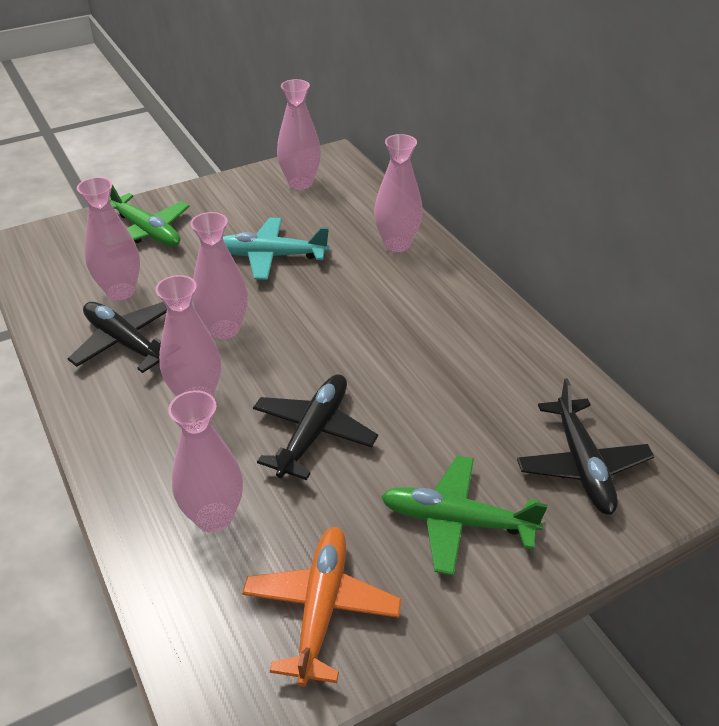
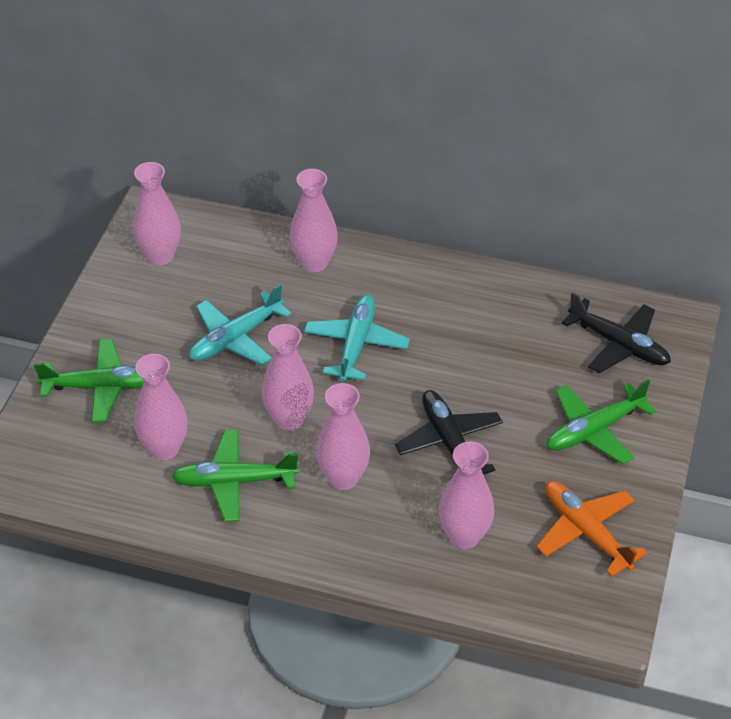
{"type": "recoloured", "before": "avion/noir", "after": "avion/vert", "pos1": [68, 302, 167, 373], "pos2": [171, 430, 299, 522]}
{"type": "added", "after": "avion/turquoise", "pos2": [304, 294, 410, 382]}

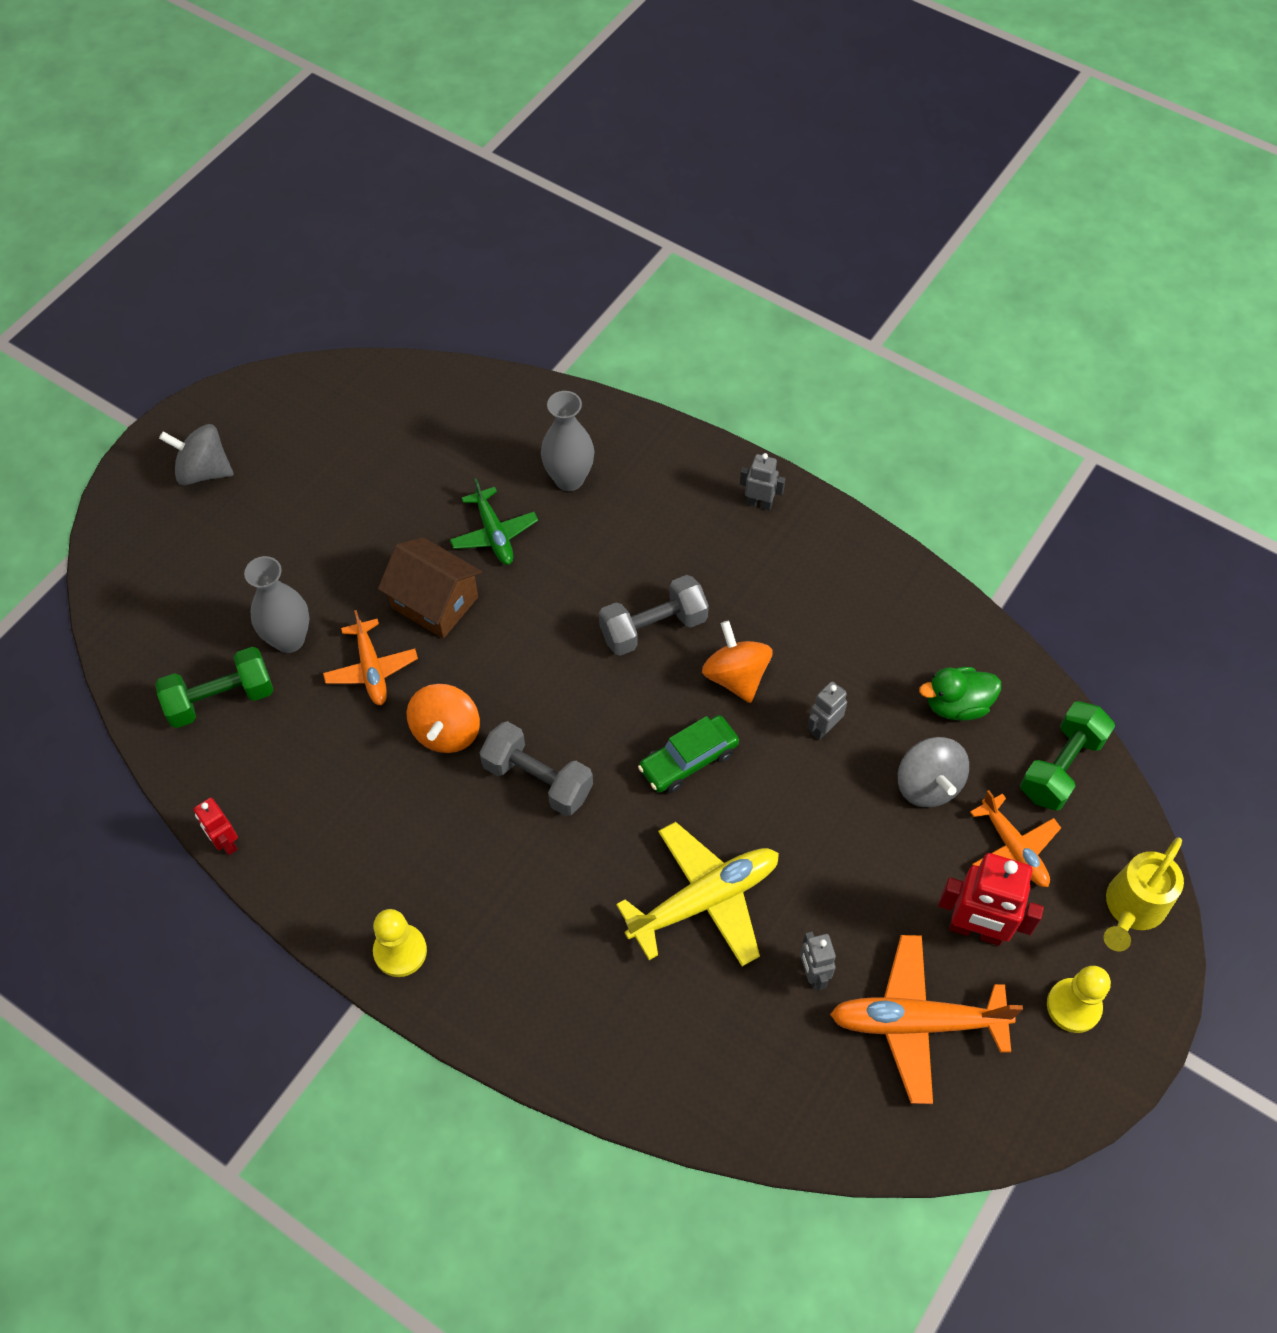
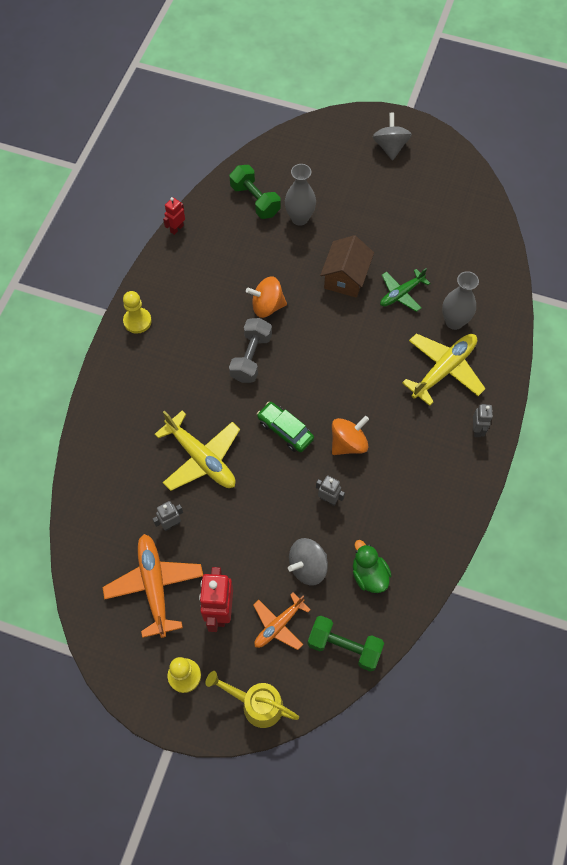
{"type": "added", "after": "avion/jaune", "pos2": [402, 333, 486, 406]}
{"type": "removed", "before": "avion/orange", "pos1": [323, 610, 418, 705]}
{"type": "removed", "before": "haltère/gris", "pos1": [599, 575, 709, 656]}

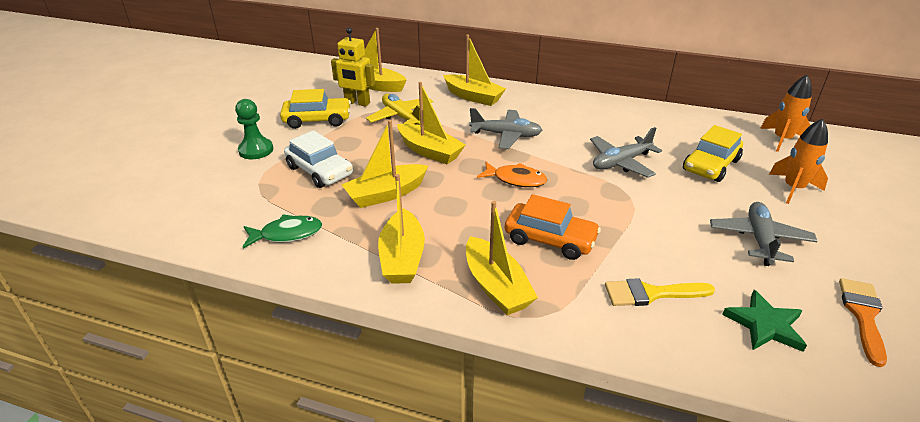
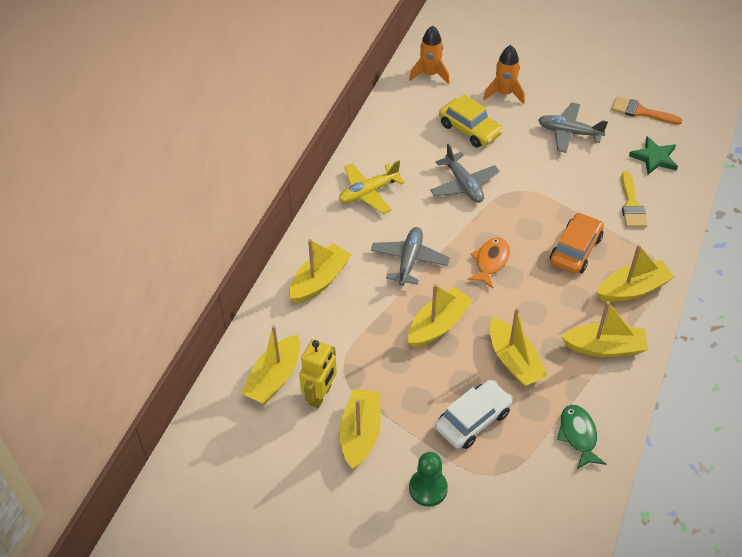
{"type": "moved", "before": "avion/jaune", "pos1": [366, 94, 434, 125], "pos2": [339, 160, 405, 214]}
{"type": "replaced", "before": "voiture/jaune", "after": "bateau/jaune", "pos1": [280, 89, 351, 129], "pos2": [339, 389, 381, 469]}

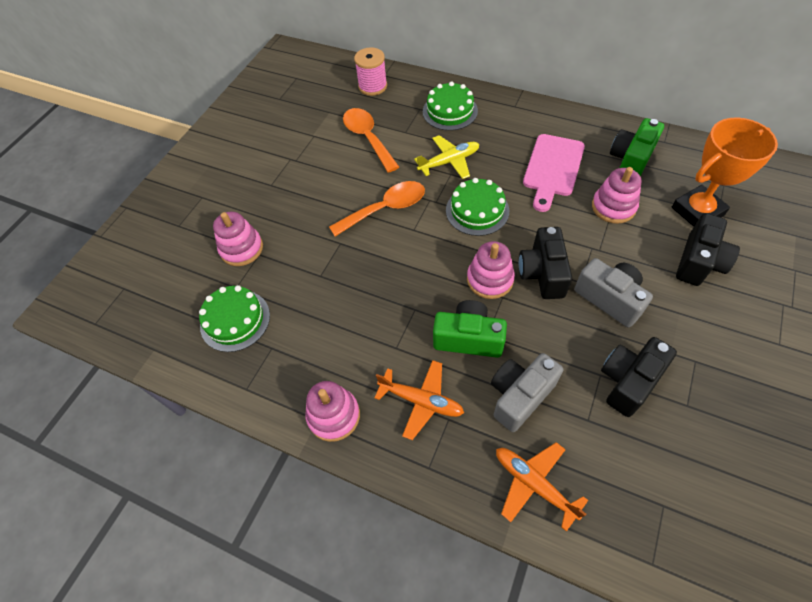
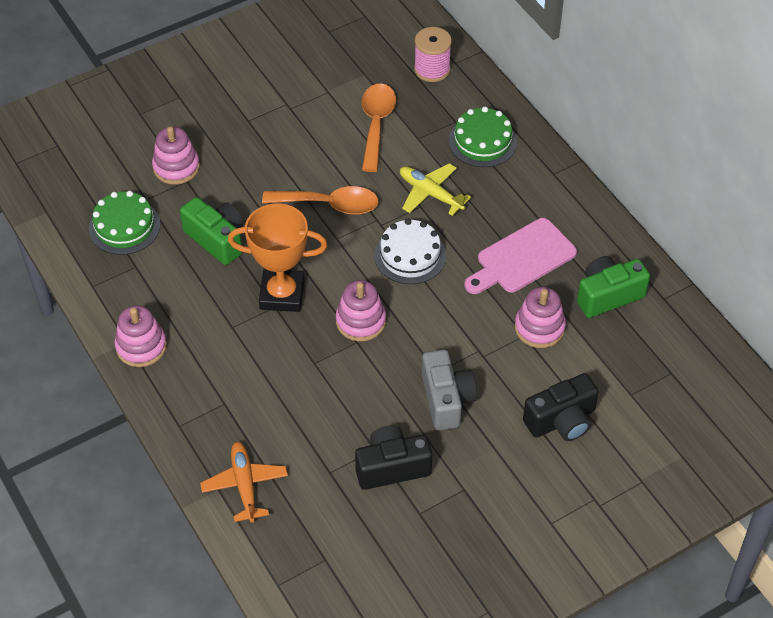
{"type": "moved", "before": "appareil photo/vert", "pos1": [433, 300, 507, 358], "pos2": [180, 197, 244, 265]}
{"type": "moved", "before": "trophée/orange", "pos1": [672, 118, 778, 227], "pos2": [228, 203, 327, 312]}
{"type": "recoloured", "before": "gâteau/vert", "after": "gâteau/blanc", "pos1": [446, 178, 509, 236], "pos2": [374, 219, 446, 284]}
{"type": "turned", "before": "avion/jaune", "pos1": [414, 135, 479, 179], "pos2": [400, 163, 471, 216], "turn": -150}
{"type": "removed", "before": "avion/orange", "pos1": [374, 360, 464, 440]}
{"type": "removed", "before": "appareil photo/gris", "pos1": [491, 353, 563, 432]}
{"type": "removed", "before": "appareil photo/noir", "pos1": [519, 227, 572, 299]}

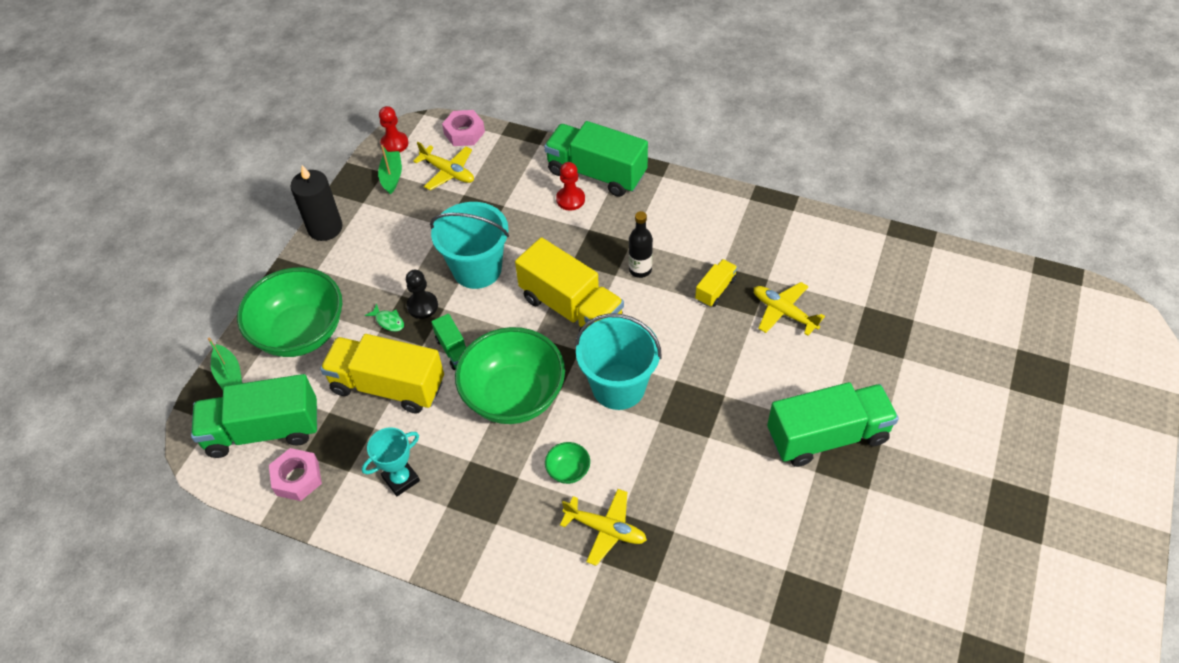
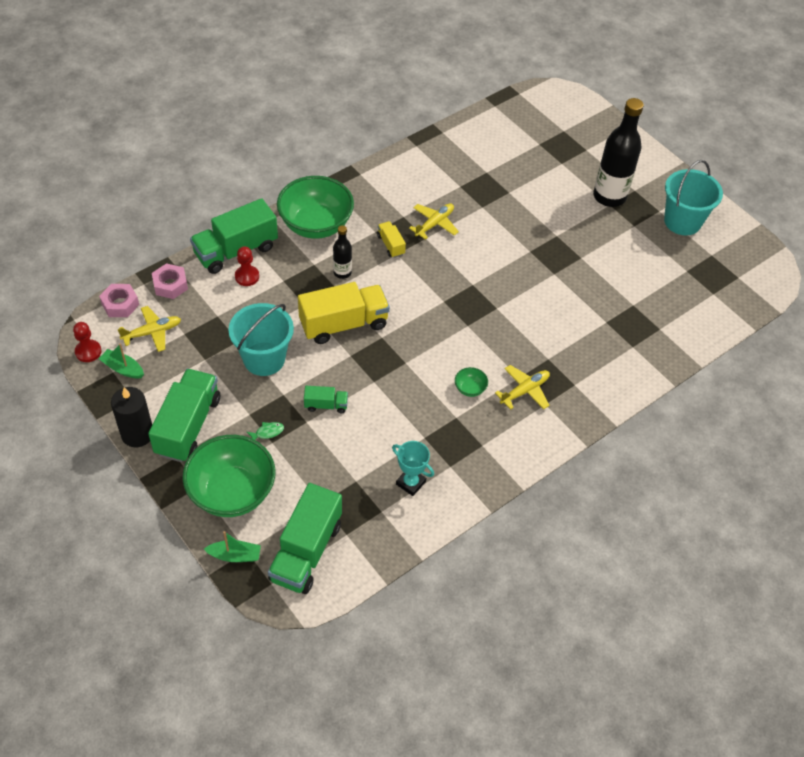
{"type": "moved", "before": "camion/vert", "pos1": [767, 382, 899, 467], "pos2": [148, 369, 220, 462]}
{"type": "moved", "before": "écrou/rose", "pos1": [269, 448, 322, 501], "pos2": [152, 263, 188, 299]}
{"type": "moved", "before": "bol/vert", "pos1": [455, 327, 565, 424], "pos2": [277, 176, 354, 239]}
{"type": "turned", "before": "trophée/turquoise", "pos1": [362, 427, 420, 496], "pos2": [392, 441, 434, 496], "turn": -45}
{"type": "turned", "before": "avion/jaune", "pos1": [754, 282, 825, 336], "pos2": [409, 203, 459, 240], "turn": 150}
{"type": "added", "after": "bouteille/noir", "pos2": [593, 98, 644, 207]}
{"type": "moved", "before": "seau/turquoise", "pos1": [575, 313, 662, 410], "pos2": [664, 160, 723, 235]}
{"type": "removed", "before": "camion/jaune", "pos1": [320, 334, 444, 414]}
{"type": "removed", "before": "pion/noir", "pos1": [406, 270, 438, 319]}

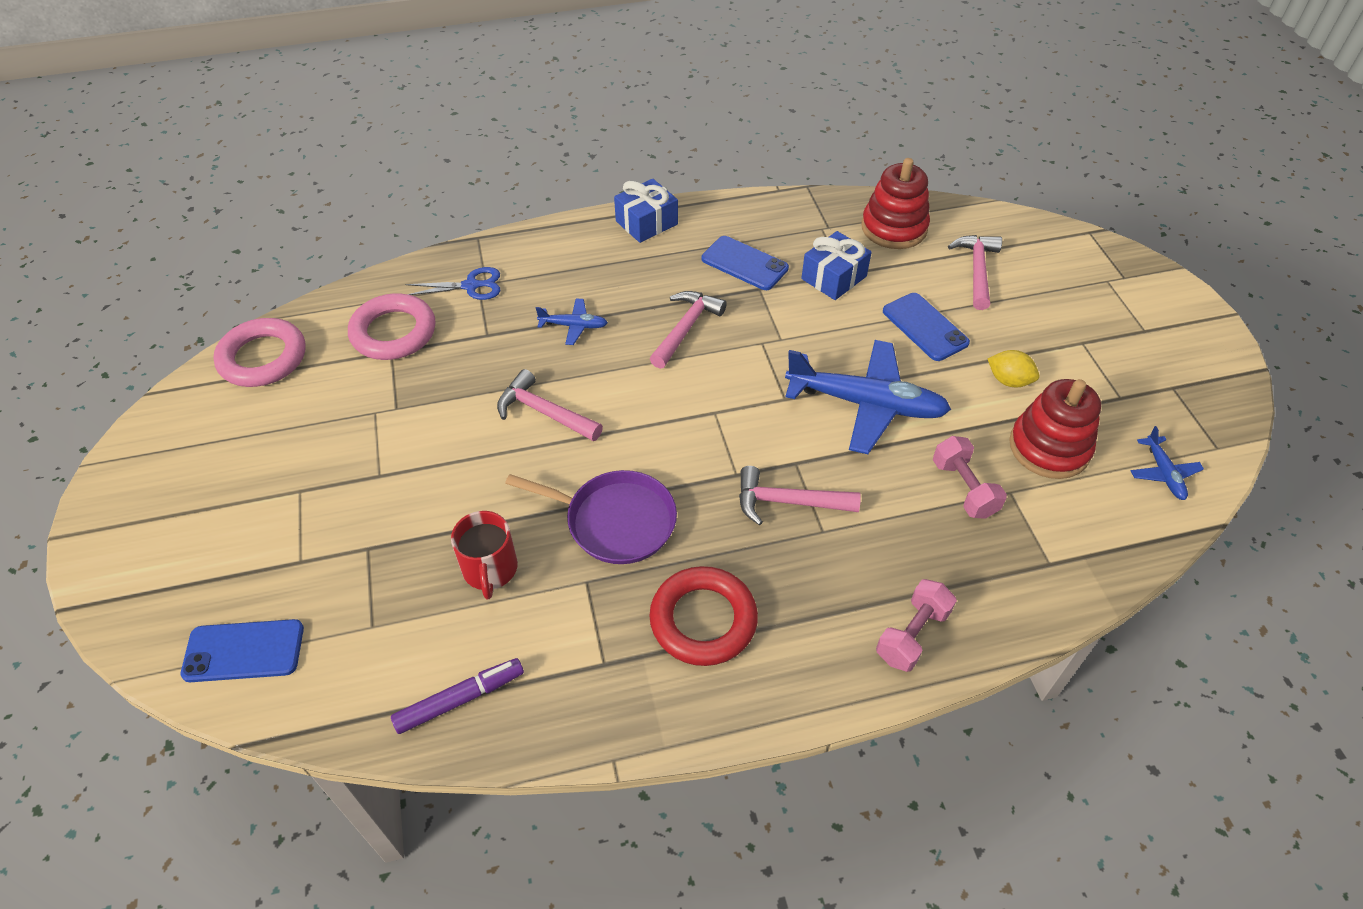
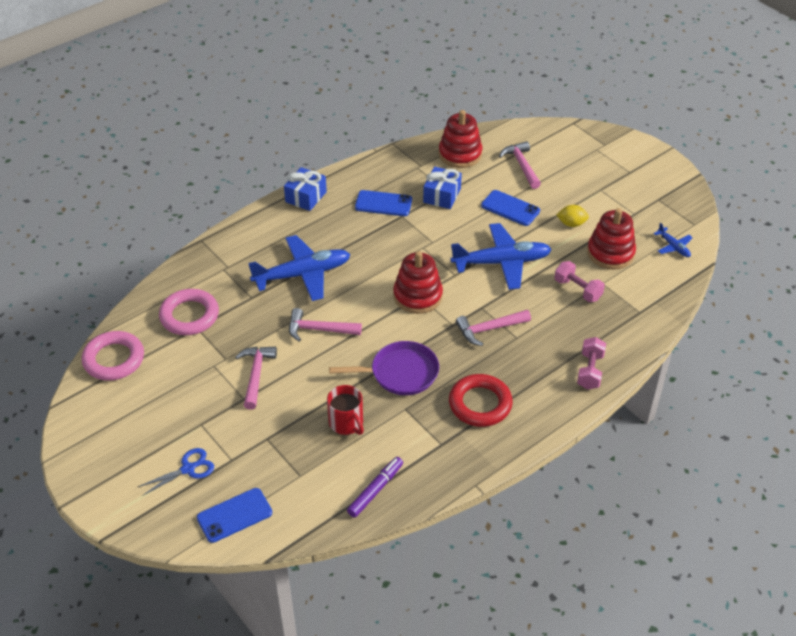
{"type": "moved", "before": "ciseaux/bleu", "pos1": [405, 267, 500, 300], "pos2": [138, 448, 214, 496]}
{"type": "moved", "before": "marteau/rose", "pos1": [650, 291, 727, 369], "pos2": [235, 347, 277, 410]}
{"type": "resized", "before": "avion/bleu", "pos1": [536, 298, 608, 345], "pos2": [248, 235, 351, 301], "scale": 2.17}
{"type": "added", "after": "jouet à empiler/rouge", "pos2": [393, 251, 443, 314]}

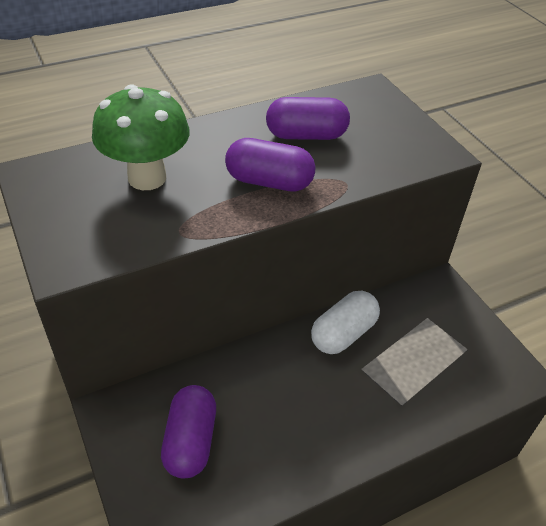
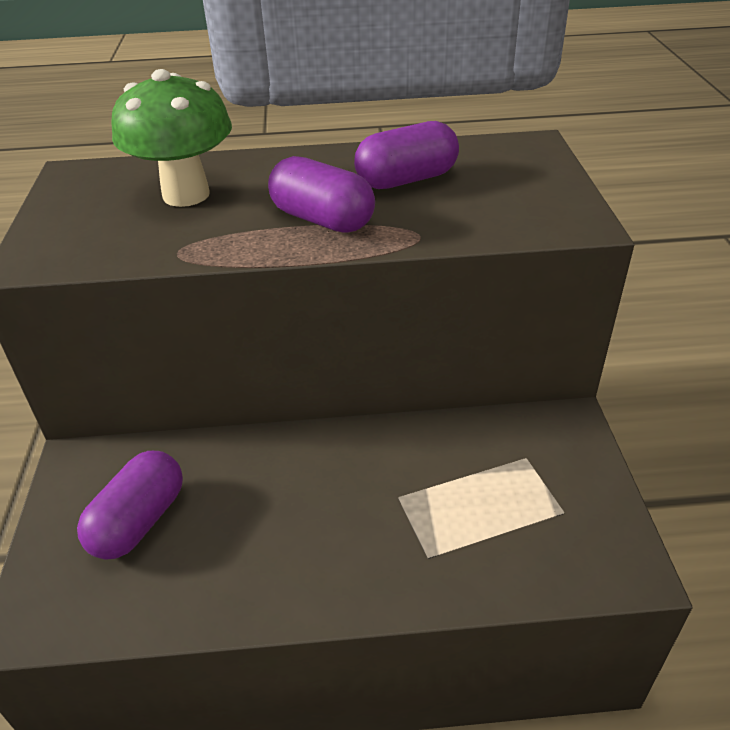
{"type": "turned", "before": "gélule/violet", "pos1": [266, 97, 350, 140], "pos2": [354, 121, 459, 189], "turn": -45}
{"type": "removed", "before": "gélule/blanc", "pos1": [311, 291, 380, 354]}

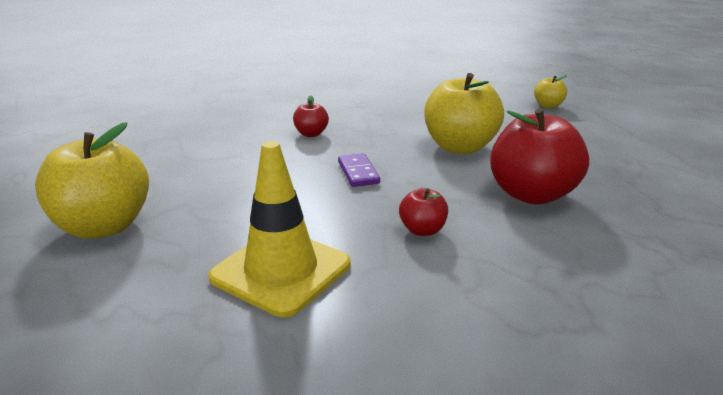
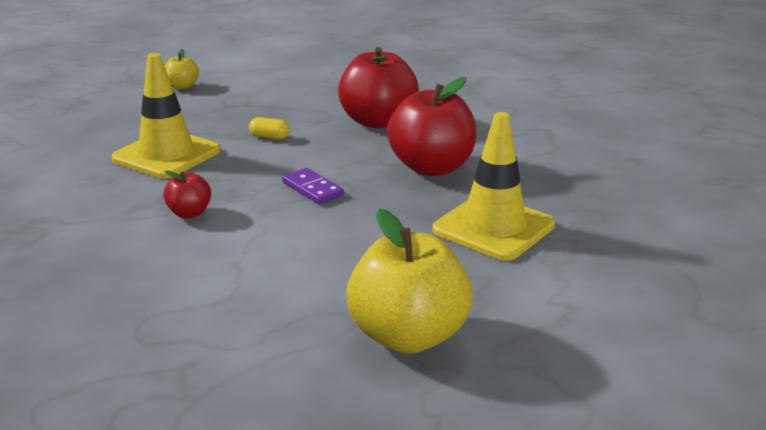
{"type": "added", "after": "cône de chantier/jaune", "pos2": [111, 53, 220, 178]}
{"type": "replaced", "before": "pomme/jaune", "after": "gélule/jaune", "pos1": [424, 73, 504, 154], "pos2": [249, 117, 290, 139]}
{"type": "turned", "before": "domino/violet", "pos1": [338, 153, 380, 187], "pos2": [282, 168, 344, 204], "turn": 60}
{"type": "resized", "before": "pomme/rouge", "pos1": [399, 188, 448, 236], "pos2": [387, 77, 476, 176], "scale": 2.08}

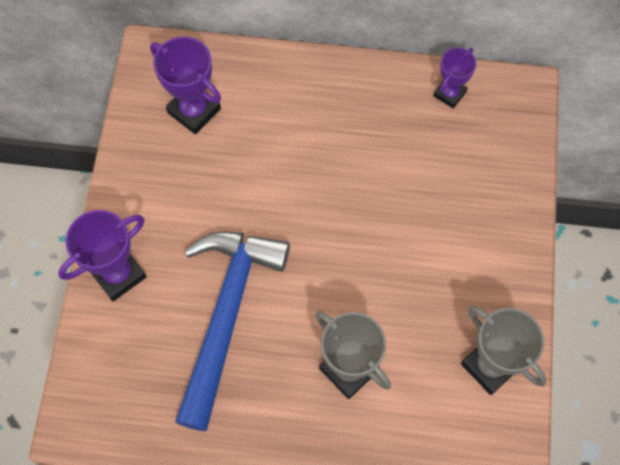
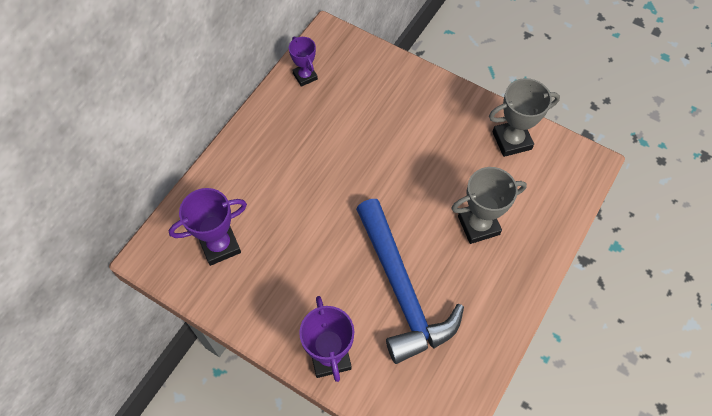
{"type": "turned", "before": "marteau/bleu", "pos1": [175, 231, 290, 431], "pos2": [356, 199, 464, 364], "turn": -150}

